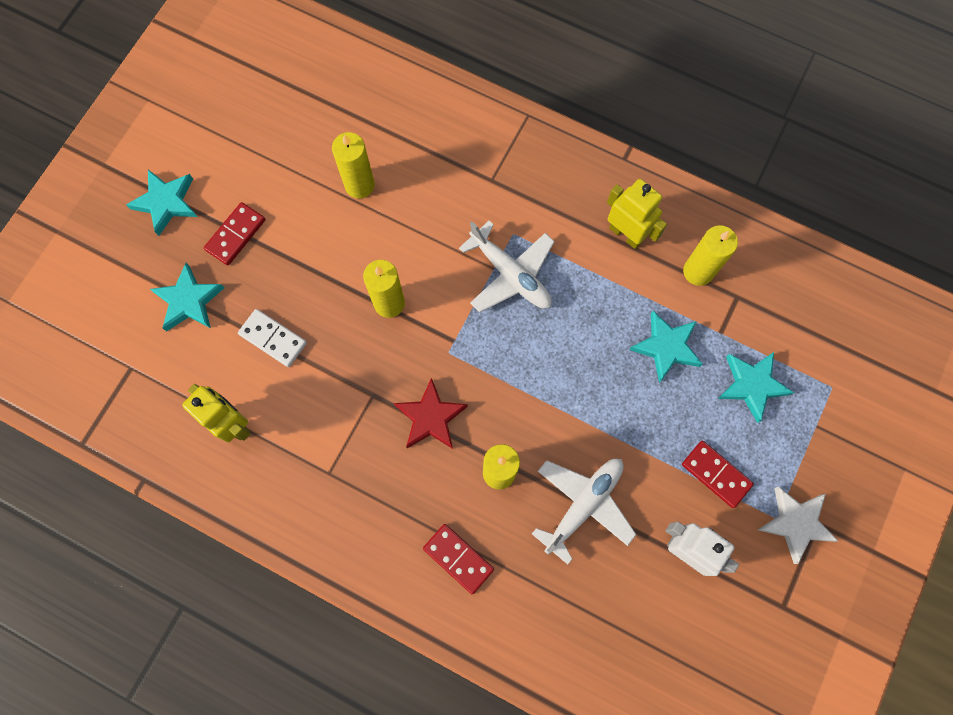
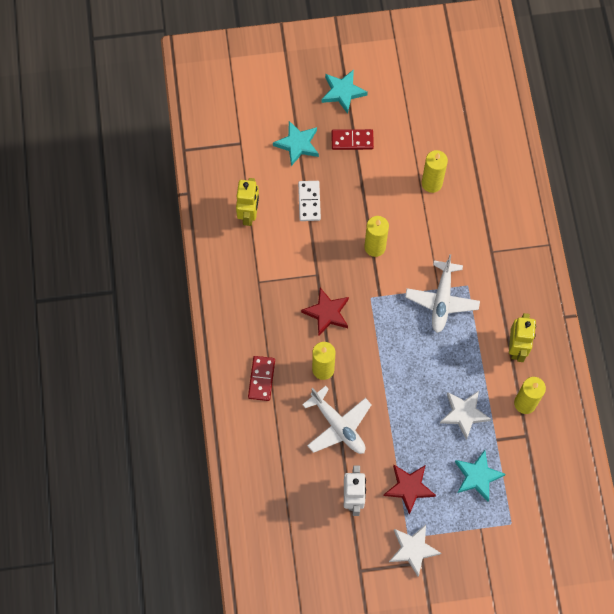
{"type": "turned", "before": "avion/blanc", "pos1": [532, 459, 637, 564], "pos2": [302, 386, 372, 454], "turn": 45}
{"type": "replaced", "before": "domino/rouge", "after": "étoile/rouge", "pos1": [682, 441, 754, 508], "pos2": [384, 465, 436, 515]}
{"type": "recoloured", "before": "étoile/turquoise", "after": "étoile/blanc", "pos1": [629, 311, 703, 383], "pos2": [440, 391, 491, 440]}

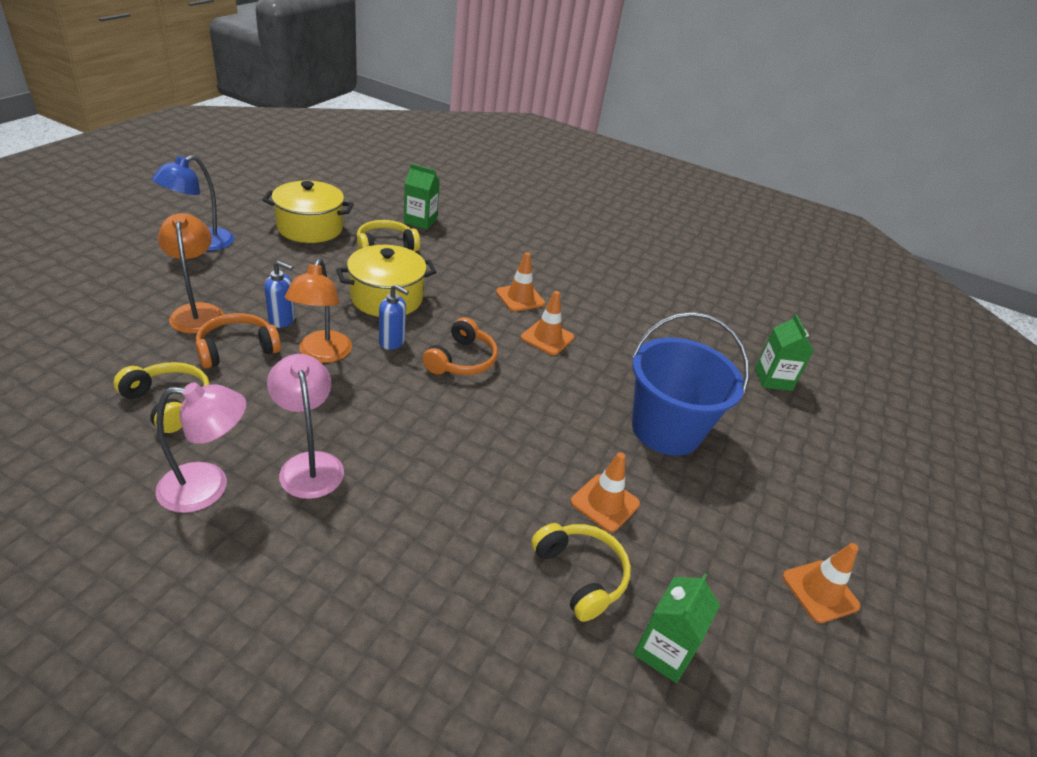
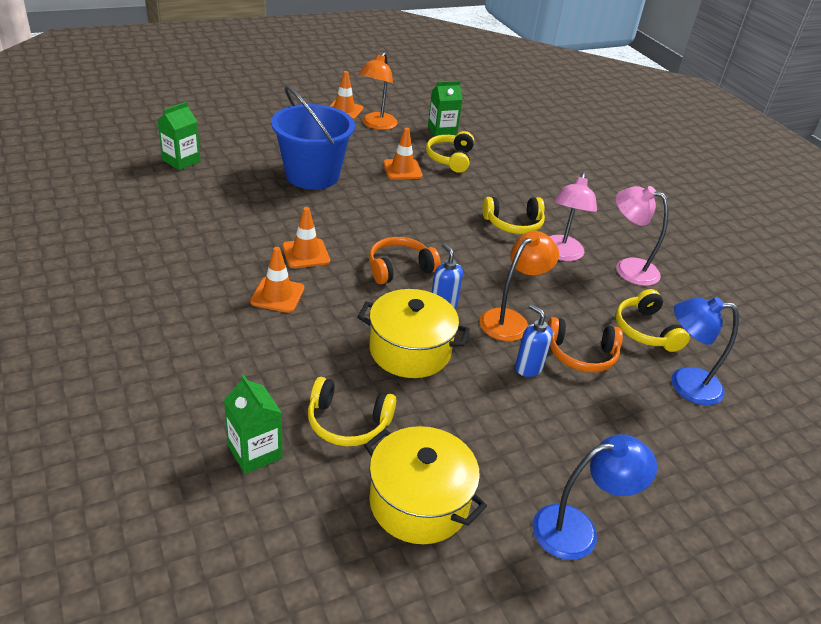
{"type": "moved", "before": "lampe/orange", "pos1": [158, 213, 224, 334], "pos2": [359, 52, 398, 130]}
{"type": "added", "after": "casque audio/jaune", "pos2": [482, 197, 545, 234]}
{"type": "added", "after": "lampe/bleu", "pos2": [672, 297, 739, 405]}

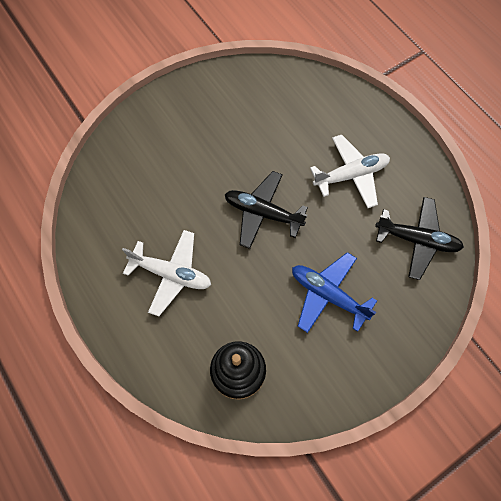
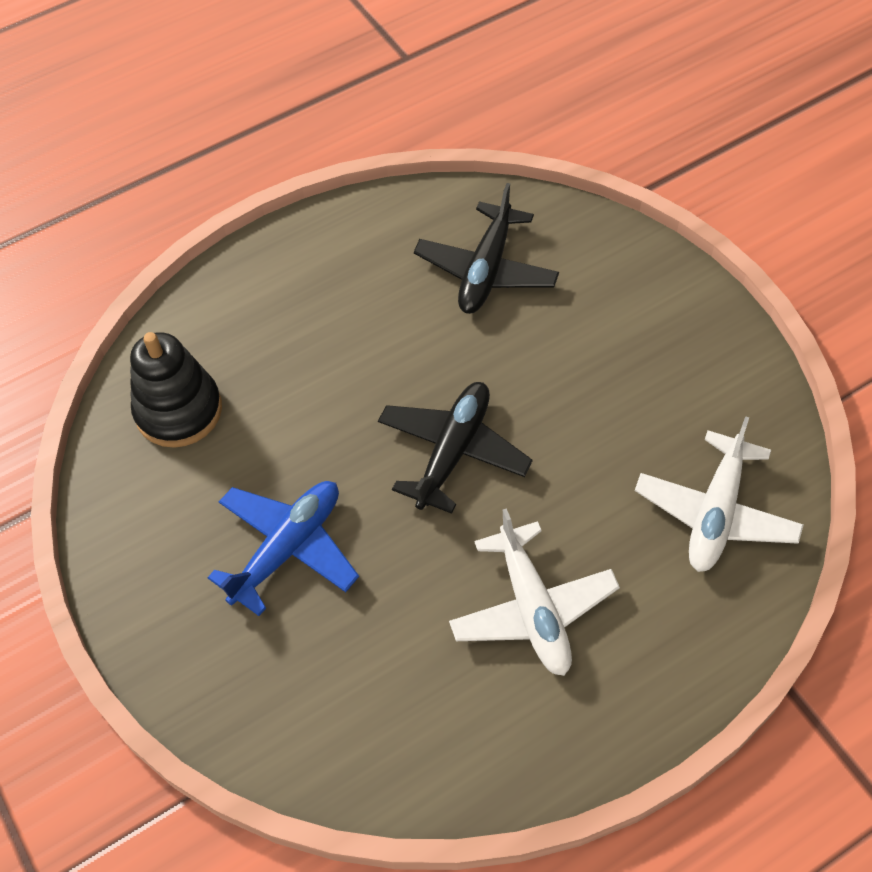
{"type": "moved", "before": "avion/noir", "pos1": [375, 197, 464, 280], "pos2": [414, 183, 559, 314]}
{"type": "moved", "before": "avion/blanc", "pos1": [122, 230, 211, 316], "pos2": [635, 416, 804, 572]}

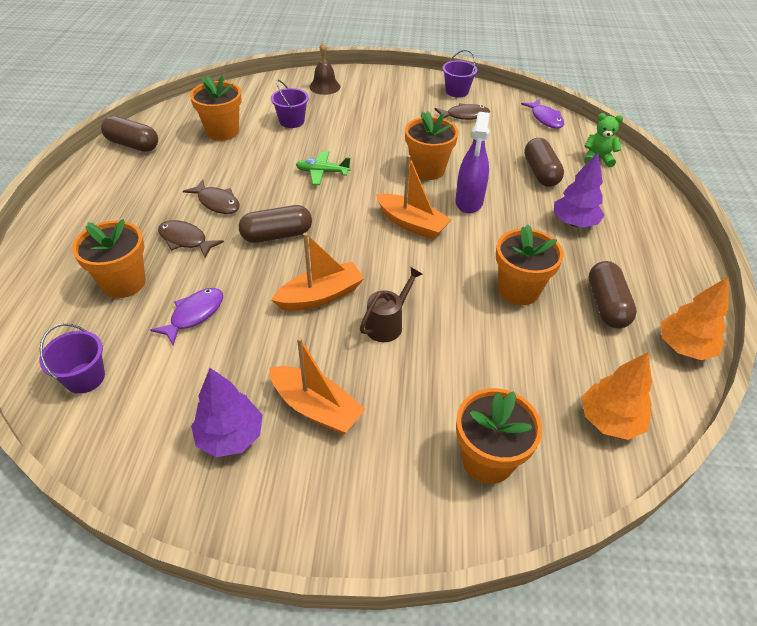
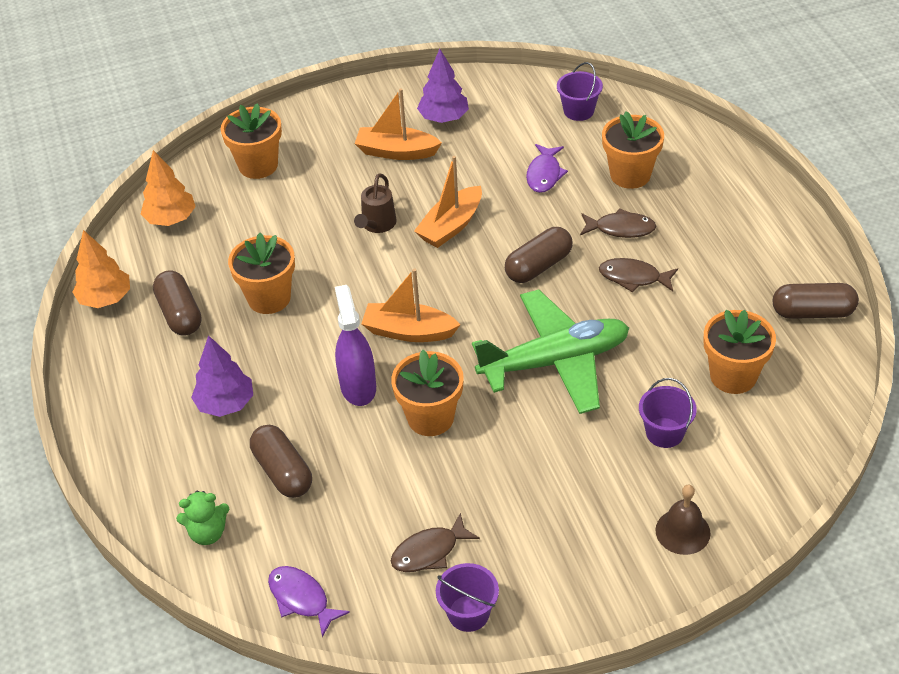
{"type": "resized", "before": "avion/vert", "pos1": [296, 151, 351, 185], "pos2": [472, 289, 629, 414], "scale": 2.21}

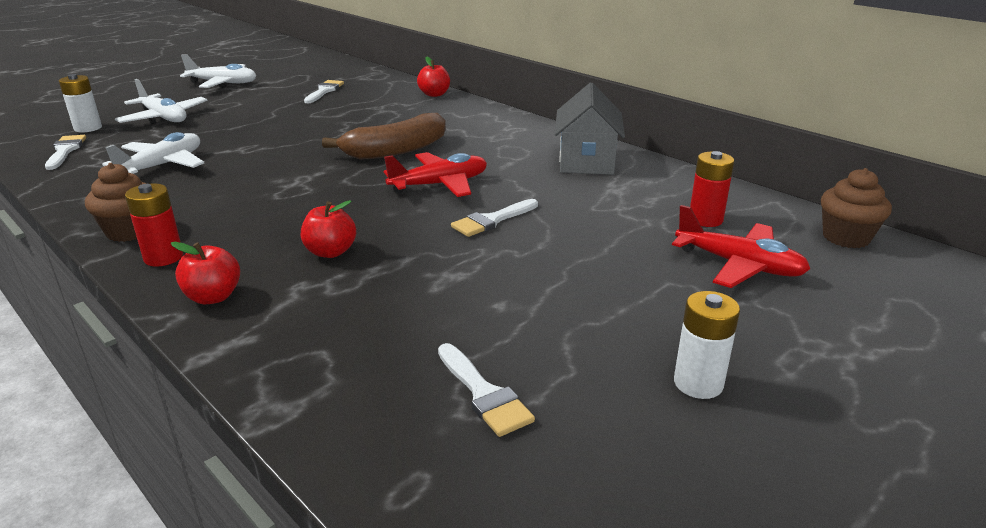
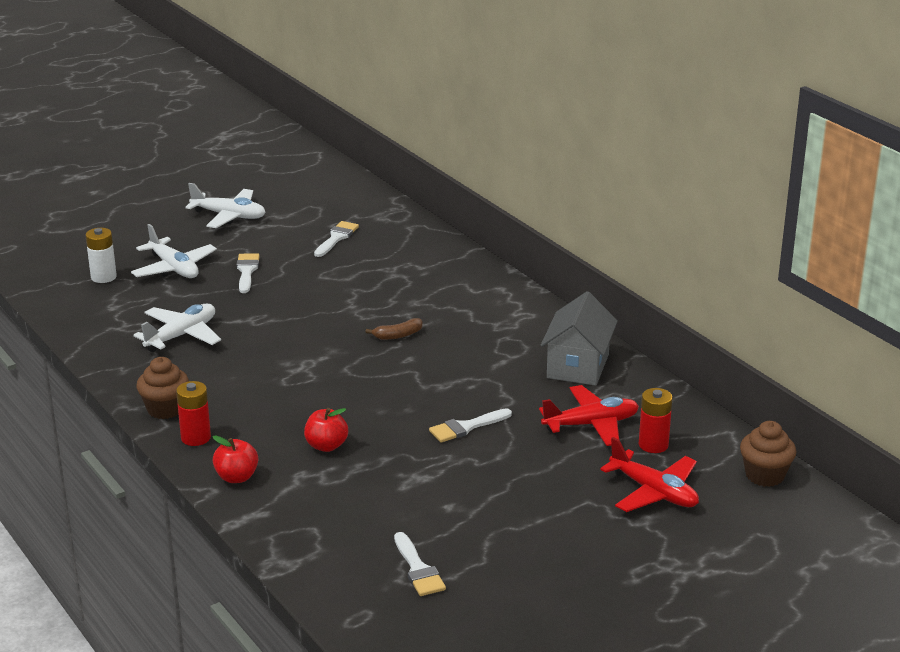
{"type": "moved", "before": "pinceau/blanc", "pos1": [45, 135, 86, 170], "pos2": [236, 253, 260, 293]}
{"type": "resized", "before": "banane/marron", "pos1": [322, 113, 446, 160], "pos2": [365, 318, 423, 340], "scale": 0.47}
{"type": "moved", "before": "avion/rouge", "pos1": [384, 152, 487, 197], "pos2": [539, 385, 639, 446]}
{"type": "removed", "before": "pomme/rouge", "pos1": [417, 57, 450, 97]}
{"type": "removed", "before": "pile/blanc", "pos1": [674, 291, 740, 399]}

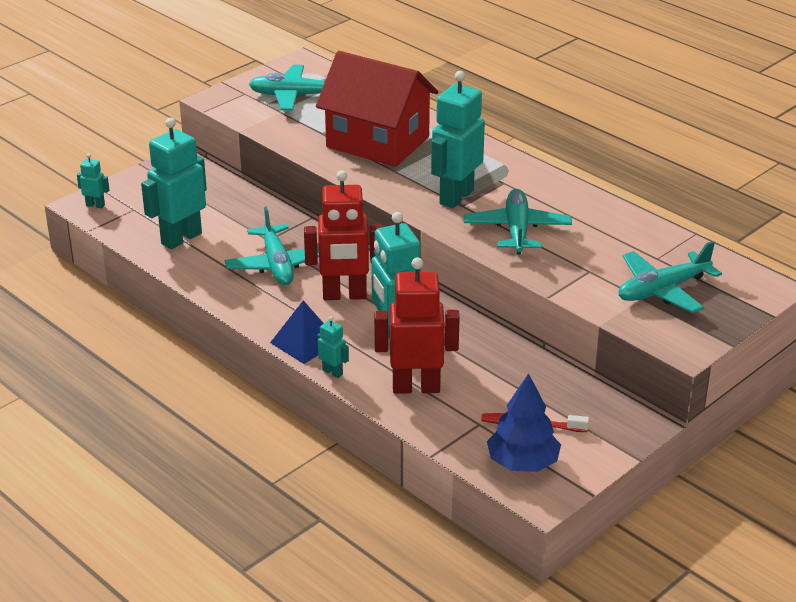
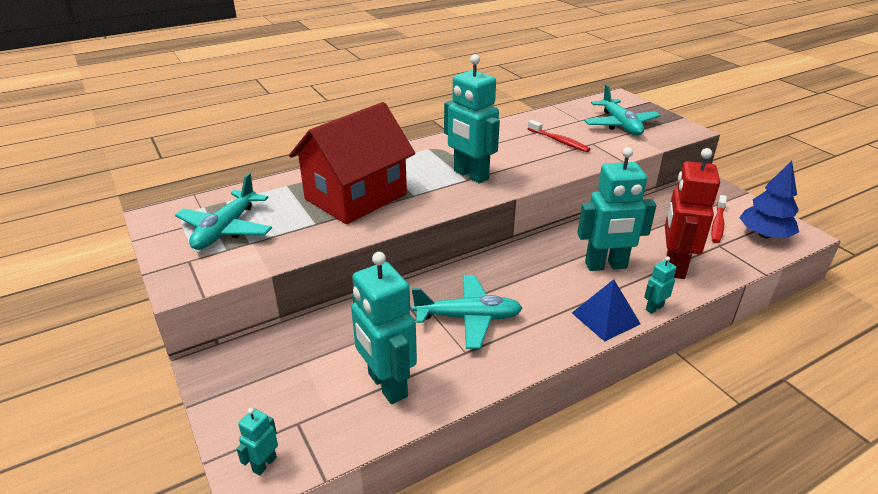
{"type": "added", "after": "brosse à dents/rouge", "pos2": [527, 120, 590, 152]}
{"type": "removed", "before": "robot/rouge", "pos1": [304, 170, 382, 300]}
{"type": "removed", "before": "avion/turquoise", "pos1": [464, 189, 572, 255]}

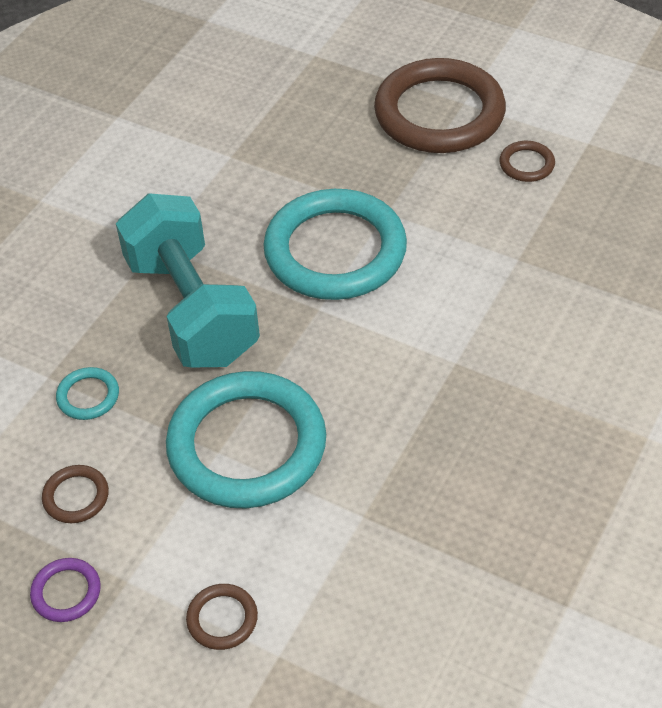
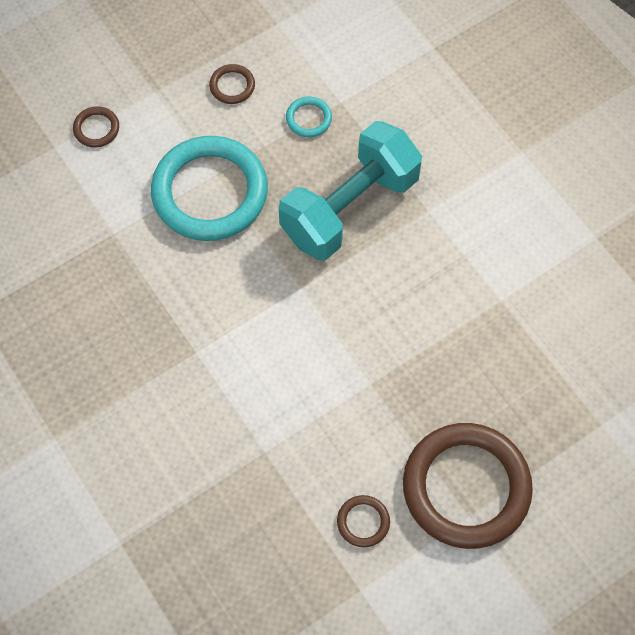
{"type": "turned", "before": "haltère/turquoise", "pos1": [116, 193, 260, 367], "pos2": [279, 121, 422, 260], "turn": -45}
{"type": "removed", "before": "anneau/violet", "pos1": [30, 558, 101, 622]}
{"type": "removed", "before": "anneau/turquoise", "pos1": [263, 189, 407, 300]}

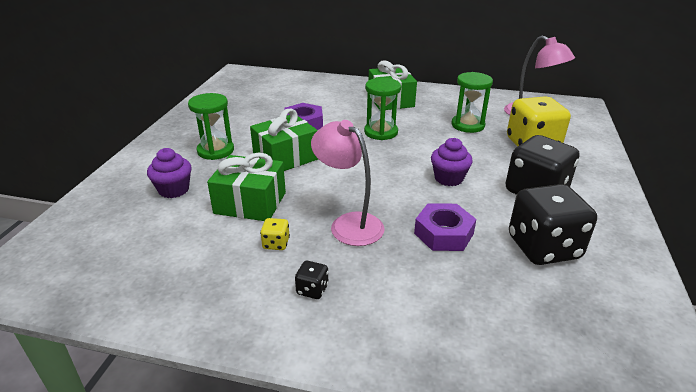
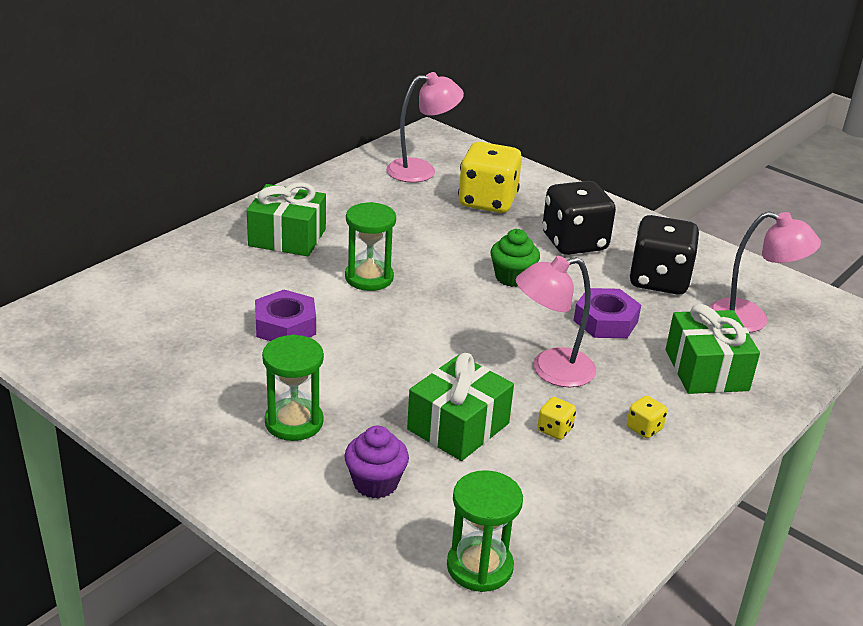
{"type": "moved", "before": "sablier/vert", "pos1": [452, 72, 493, 133], "pos2": [447, 470, 523, 592]}
{"type": "recoloured", "before": "muffin/violet", "after": "muffin/vert", "pos1": [431, 138, 473, 186], "pos2": [490, 229, 540, 287]}
{"type": "recoloured", "before": "dé/noir", "after": "dé/jaune", "pos1": [295, 261, 329, 299], "pos2": [627, 396, 667, 438]}
{"type": "moved", "before": "cadeau/vert", "pos1": [250, 109, 318, 171], "pos2": [666, 304, 760, 394]}
{"type": "added", "after": "lampe/rose", "pos2": [710, 211, 821, 333]}

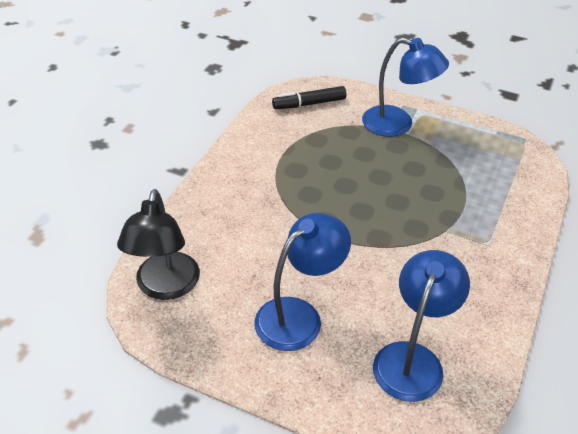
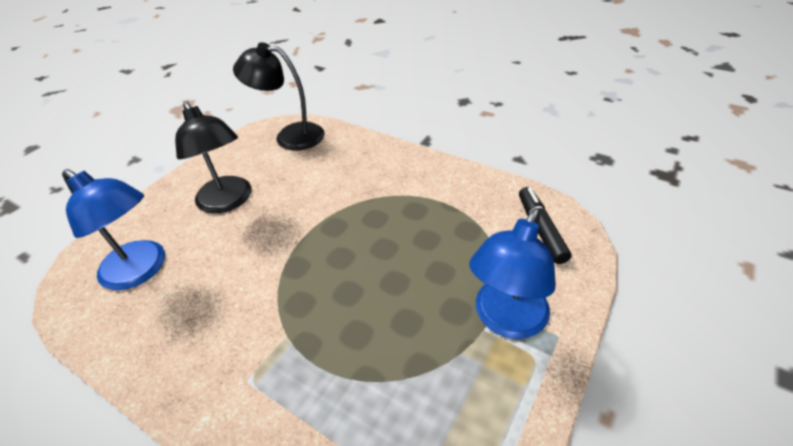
{"type": "recoloured", "before": "lampe/bleu", "after": "lampe/noir", "pos1": [254, 213, 351, 351], "pos2": [175, 101, 251, 213]}

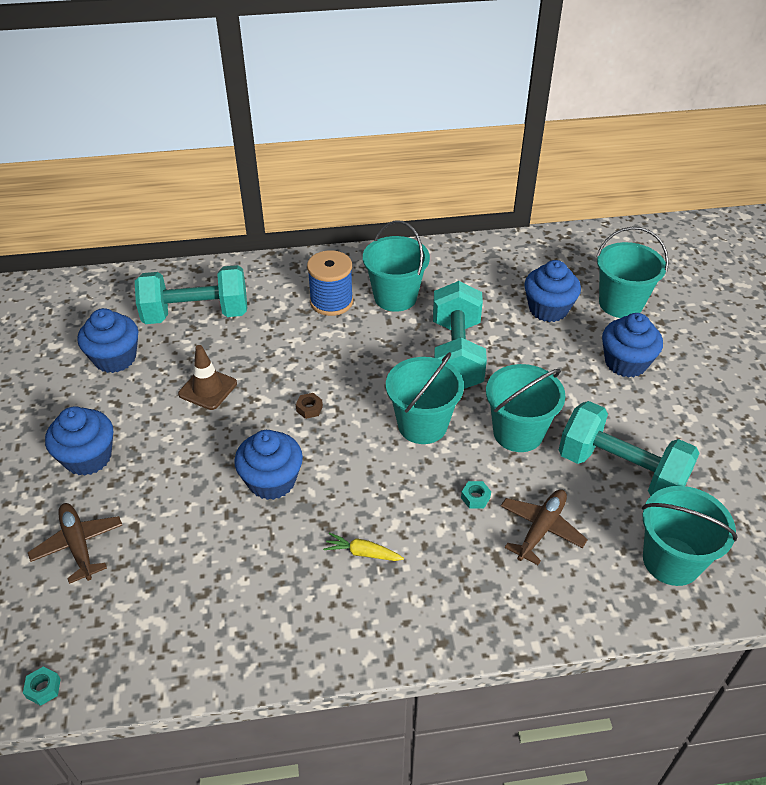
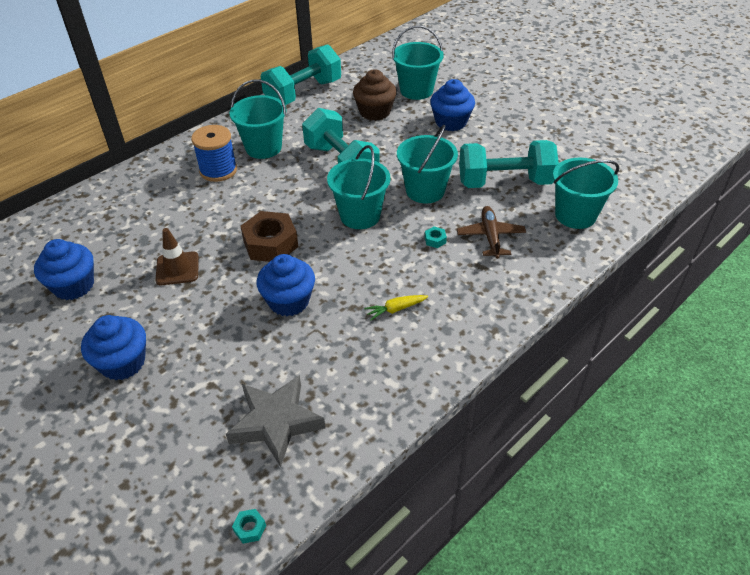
{"type": "added", "after": "étoile/gris", "pos2": [226, 375, 325, 467]}
{"type": "resized", "before": "écrou/marron", "pos1": [296, 393, 323, 419], "pos2": [240, 211, 298, 262], "scale": 2.46}
{"type": "moved", "before": "haltère/turquoise", "pos1": [135, 265, 247, 324], "pos2": [261, 44, 341, 105]}
{"type": "recoloured", "before": "muffin/bleu", "after": "muffin/marron", "pos1": [524, 260, 581, 322], "pos2": [353, 69, 397, 121]}
{"type": "removed", "before": "avion/marron", "pos1": [28, 503, 122, 584]}

